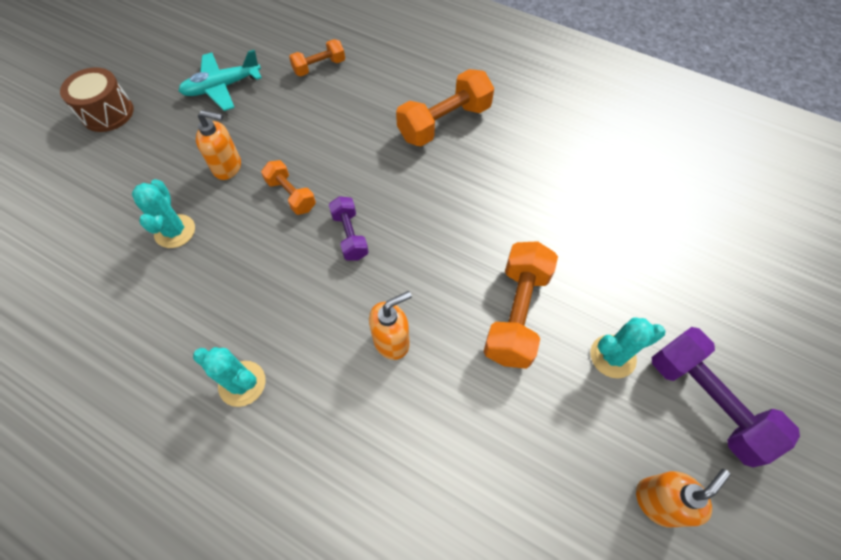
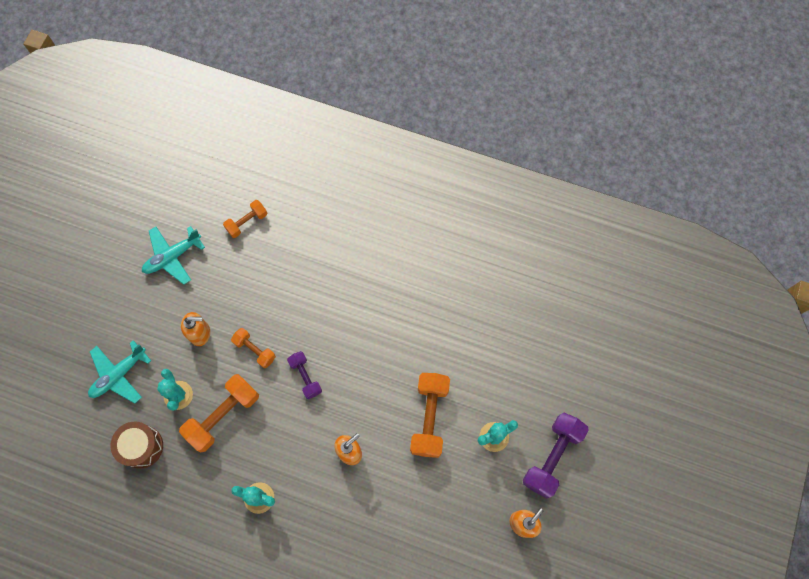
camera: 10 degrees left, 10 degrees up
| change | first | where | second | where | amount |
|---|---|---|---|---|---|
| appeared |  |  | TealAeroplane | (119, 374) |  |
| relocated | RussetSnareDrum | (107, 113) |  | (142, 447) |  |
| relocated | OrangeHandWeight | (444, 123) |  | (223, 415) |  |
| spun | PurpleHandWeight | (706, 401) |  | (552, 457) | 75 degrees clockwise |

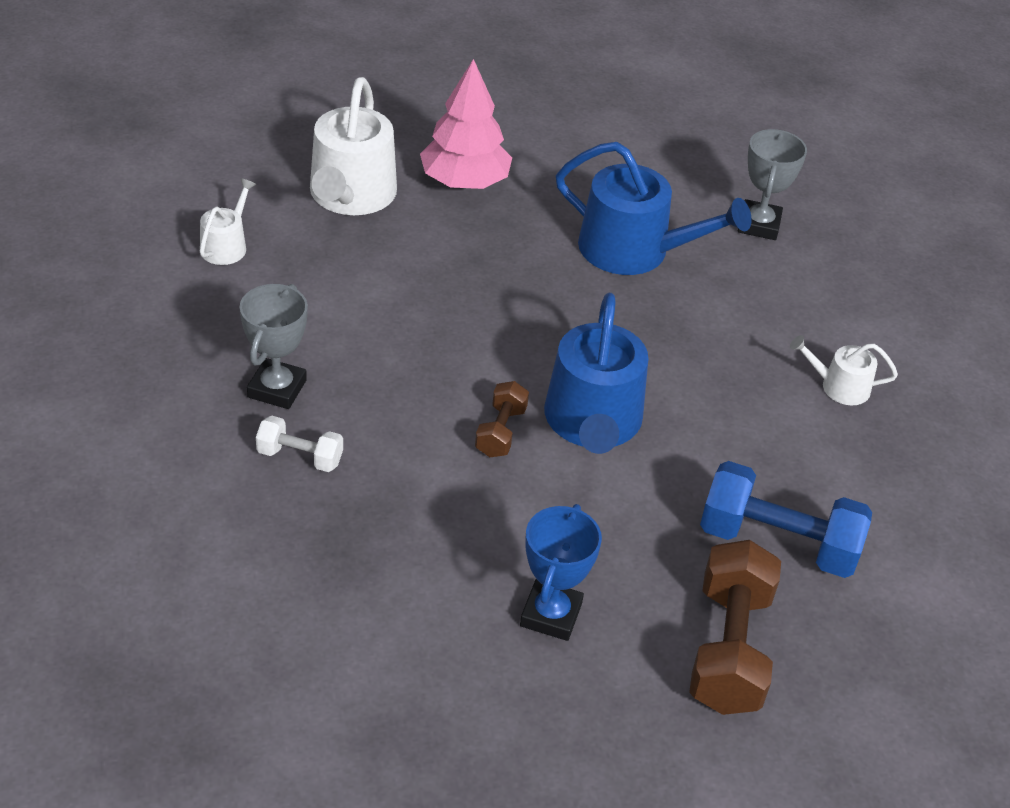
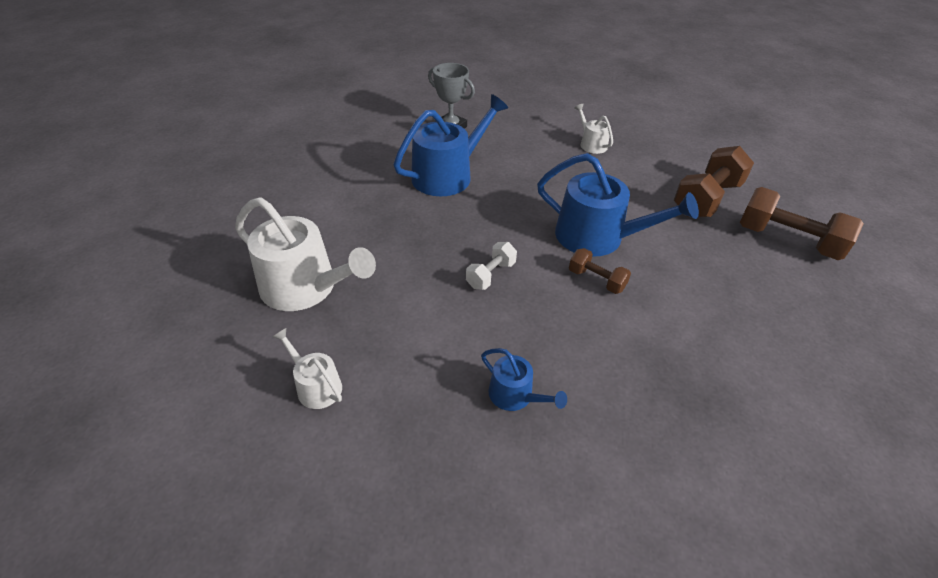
camera: 65 degrees left, 0 degrees up
| change | first | where | second | where | amount |
|---|---|---|---|---|---|
| relocated | WhiteHandWeight | (300, 457) |  | (490, 275) |  |
| exchanged | GrayAwardCup | (277, 389) | BlueWateringPot | (515, 396) |  |
| spun | WhiteWateringPot | (839, 386) |  | (591, 144) | 120 degrees clockwise |
| colour | BlueHandWeight | (778, 543) | RussetHandWeight | (706, 199) |  |
| missing | PinkTree | (464, 182) |  |  |  |
| missing | BlueAwardCup | (551, 614) |  |  |  |

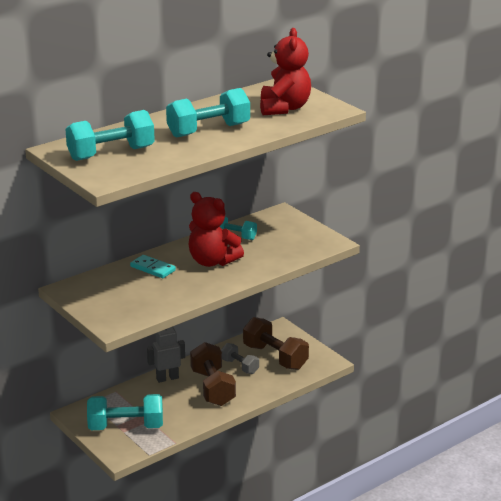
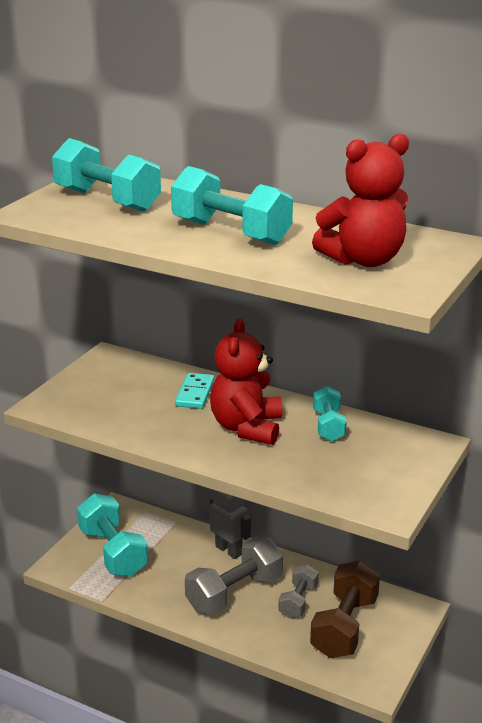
camera: 65 degrees right, 0 degrees up
| change | first | where | second | where | amount |
|---|---|---|---|---|---|
| colour | RussetHandWeight | (213, 388) | GrayHandWeight | (234, 593) |  |

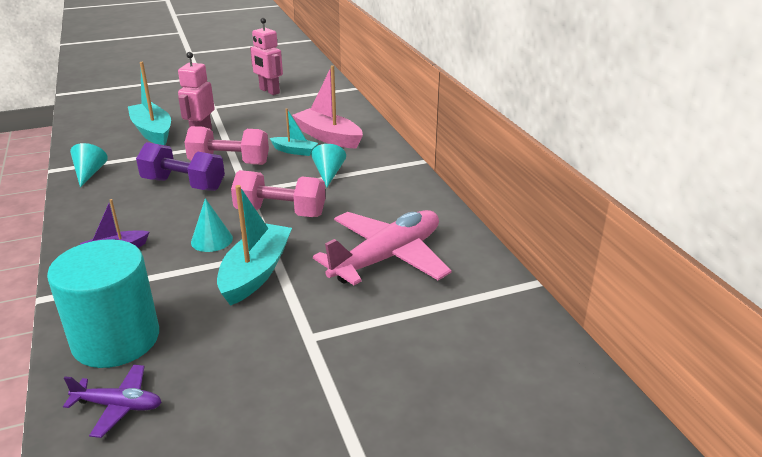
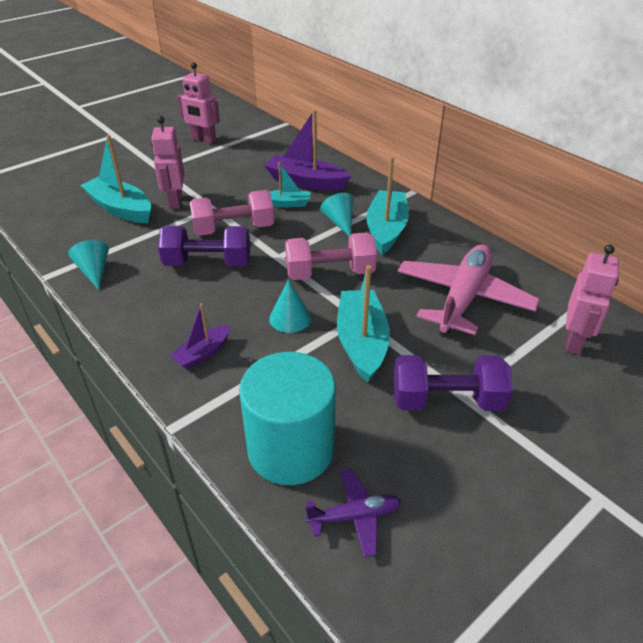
camera: 20 degrees left, 10 degrees up
| change | first | where | second | where | amount |
|---|---|---|---|---|---|
| colour | PinkSailboat | (328, 137) | PurpleSailboat | (306, 182) |  |
| appeared |  |  | TealSailboat | (386, 229) |  |
| appeared |  |  | PurpleHandWeight | (447, 400) |  |
| appeared |  |  | PinkToyRobot | (574, 341) |  |

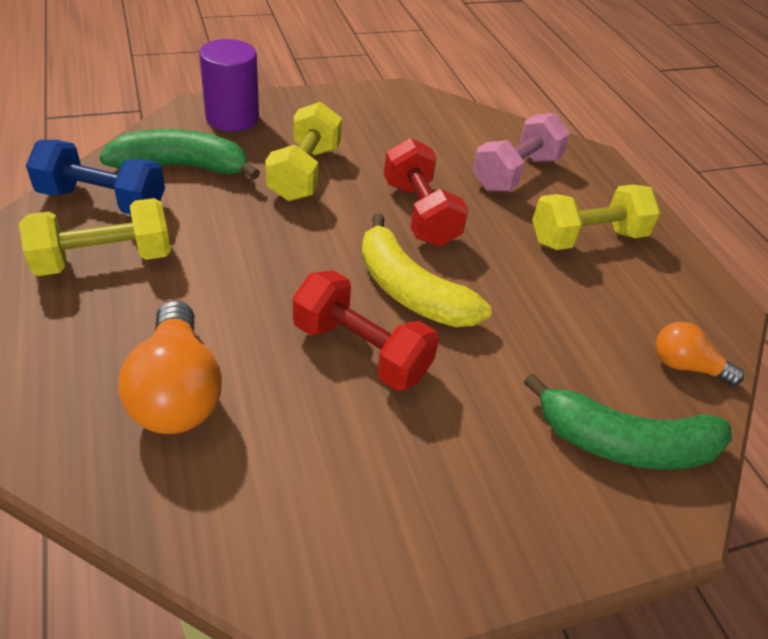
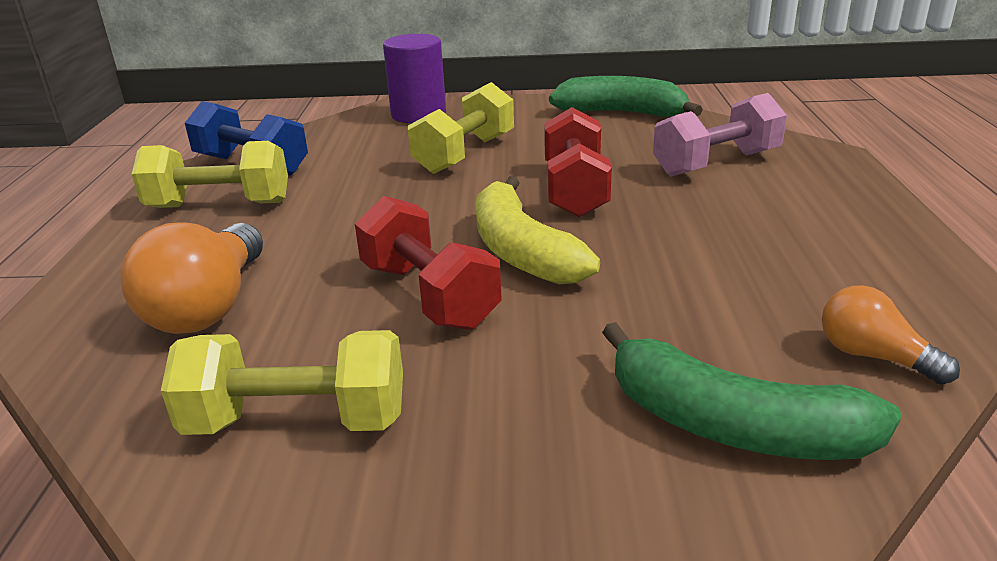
camera: 25 degrees right, 15 degrees down
| change | first | where | second | where | amount |
|---|---|---|---|---|---|
| relocated | YellowHandWeight | (587, 238) |  | (297, 421) |  |
| relocated | LeafGreenToyBanana | (182, 167) |  | (622, 113) |  |

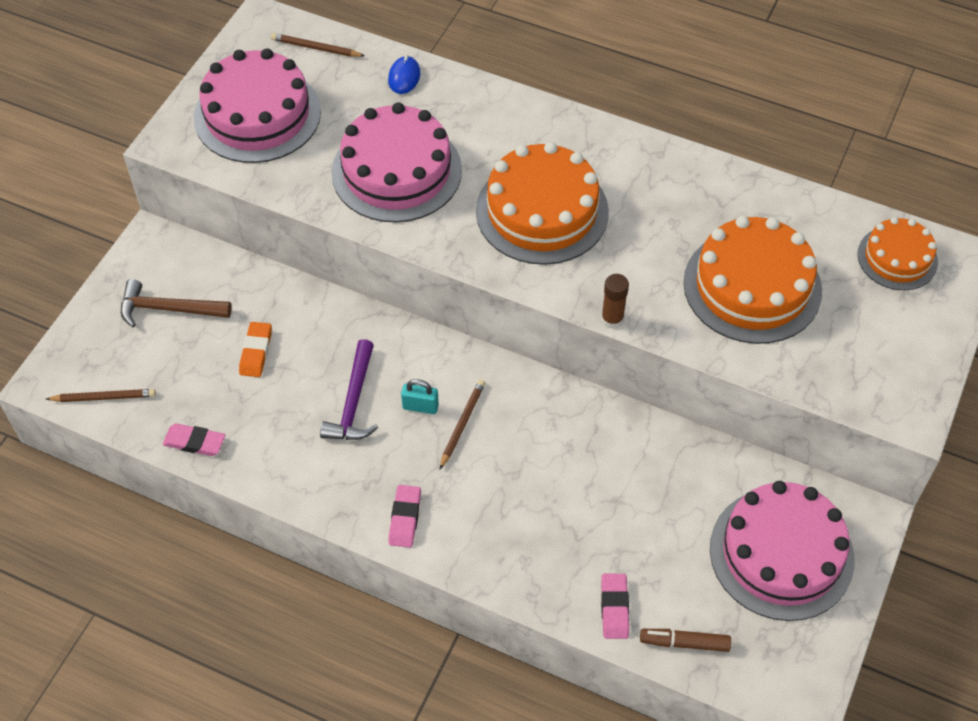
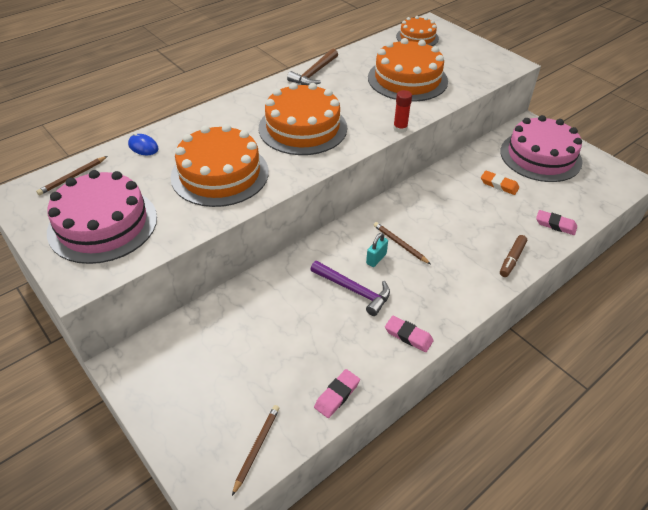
camera: 65 degrees left, 10 degrees down
| change | first | where | second | where | amount |
|---|---|---|---|---|---|
| colour | PinkLayerCake | (396, 171) | OrangeLayerCake | (220, 174) |  |
| relocated | RussetCarpenter'sHammer | (168, 309) |  | (314, 73) |  |
| relocated | PinkPencilEraser | (405, 518) |  | (408, 336) |  |
| colour | RussetGlue | (612, 319) | ScarletGlue | (400, 128) |  |
| relocated | OrangePencilEraser | (256, 352) |  | (499, 185) |  |
| relocated | RussetFeltPen | (684, 643) |  | (512, 259) |  |

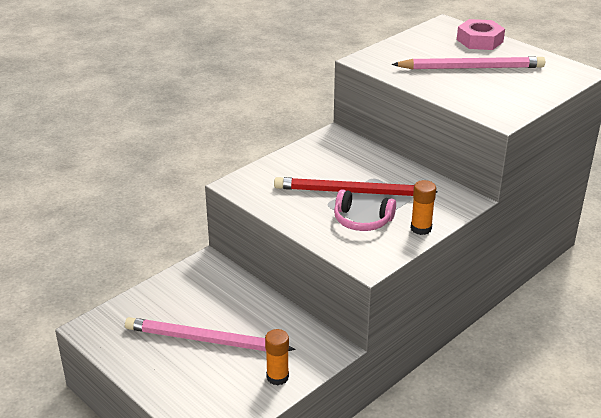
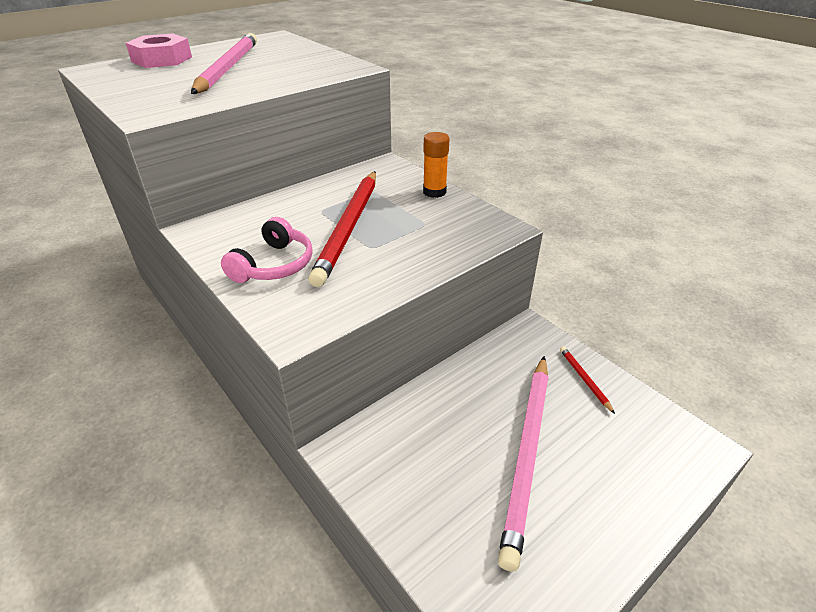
camera: 85 degrees left, 5 degrees up
| change | first | where | second | where | amount |
|---|---|---|---|---|---|
| relocated | PinkHeadphones | (362, 220) |  | (274, 265) |  |
| exchanged | OrangeGlue | (277, 377) | ScarletPencil | (584, 379) |  |

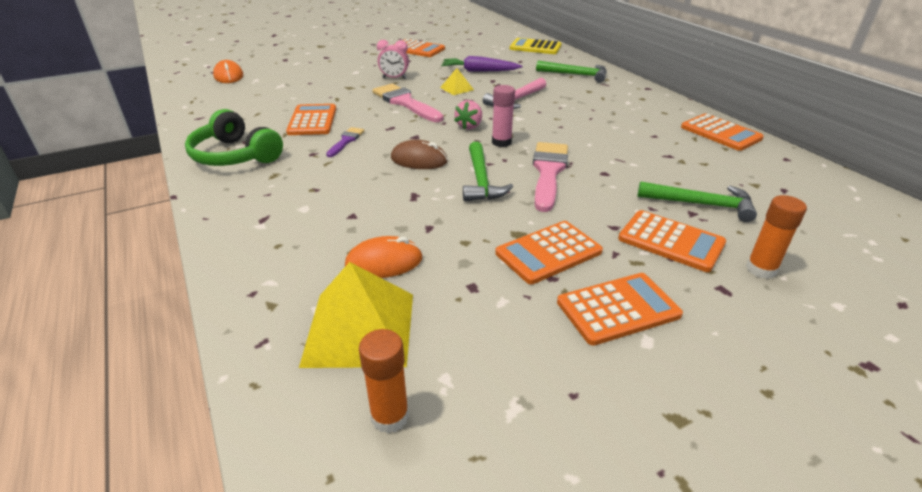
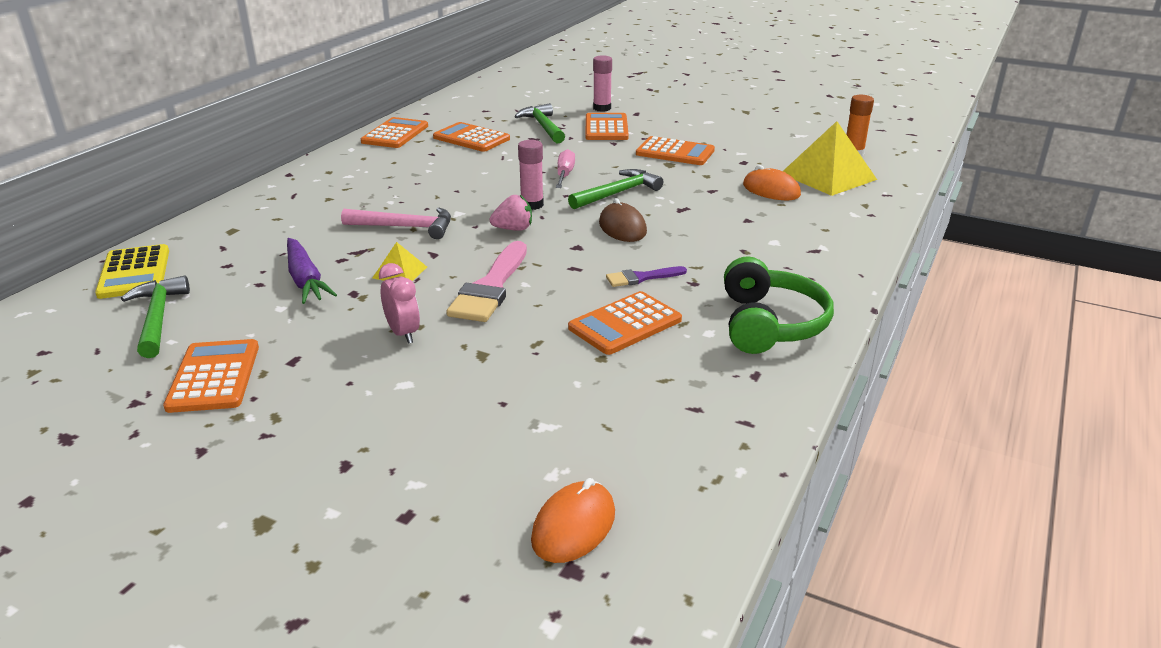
camera: 125 degrees left, 5 degrees down
| change | first | where | second | where | amount |
|---|---|---|---|---|---|
| relocated | LeafGreenCarpenter'sHammer | (576, 75) |  | (158, 318) |  |
| relocated | OrangeCalculator | (618, 309) |  | (471, 138) |  |
| exchanged | PinkPaintbrush | (548, 172) | PinkHandScrewdriver | (564, 175) |  |
| colour | OrangeGlue | (761, 269) | PinkGlue | (602, 108) |  |

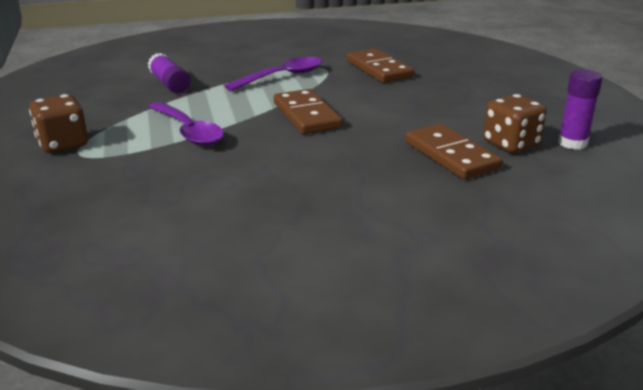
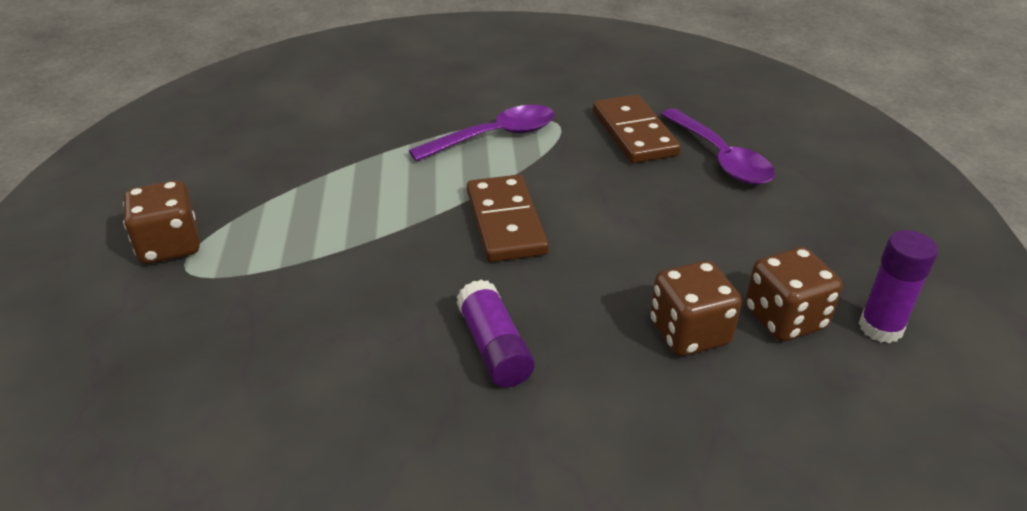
camera: 10 degrees right, 10 degrees up
| change | first | where | second | where | amount |
|---|---|---|---|---|---|
| relocated | PurpleGlue | (170, 84) |  | (494, 348) |  |
| exchanged | RussetDominoPiece | (451, 155) | RussetDice | (689, 333) |  |
| relocated | PurpleSpoon | (188, 131) |  | (721, 158) |  |

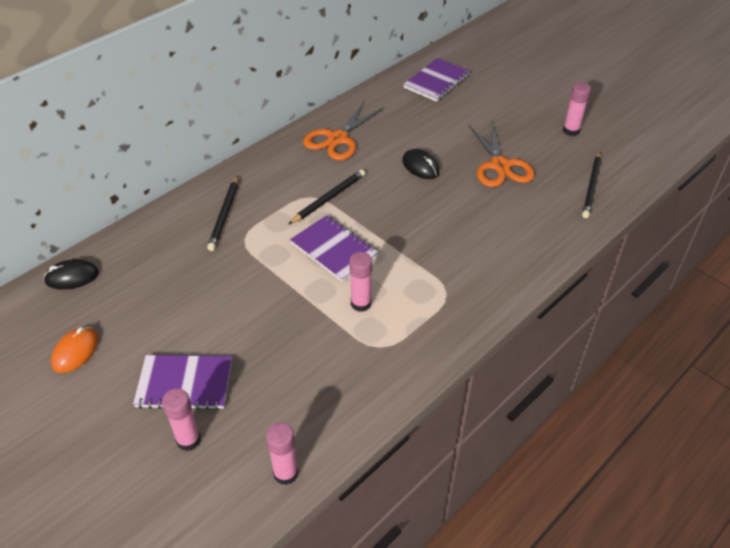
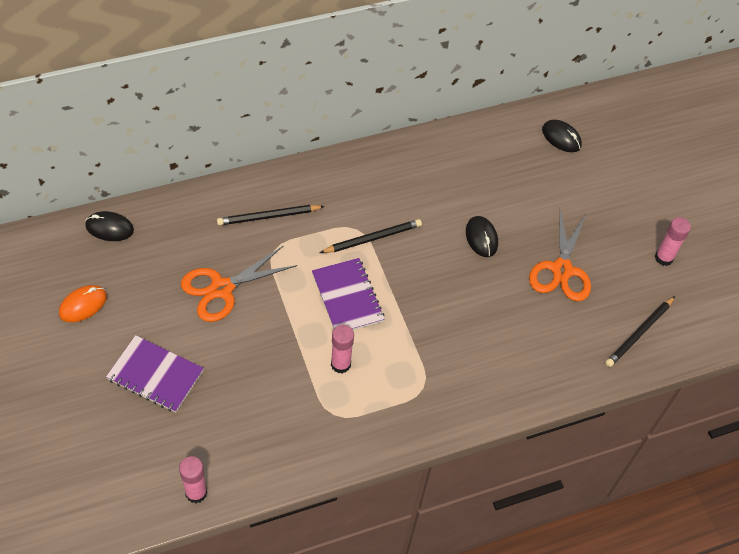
camera: 20 degrees right, 10 degrees up
| change | first | where | second | where | amount |
|---|---|---|---|---|---|
| relocated | OrangeShears | (337, 139) |  | (221, 288) |  |
| spun | EbonyPencil | (224, 215) |  | (268, 217) | 45 degrees clockwise |
| exchanged | PurpleNotepad | (436, 81) | EbonyMouse | (561, 138) |  |
| missing | PinkGlue | (188, 440) |  |  |  |

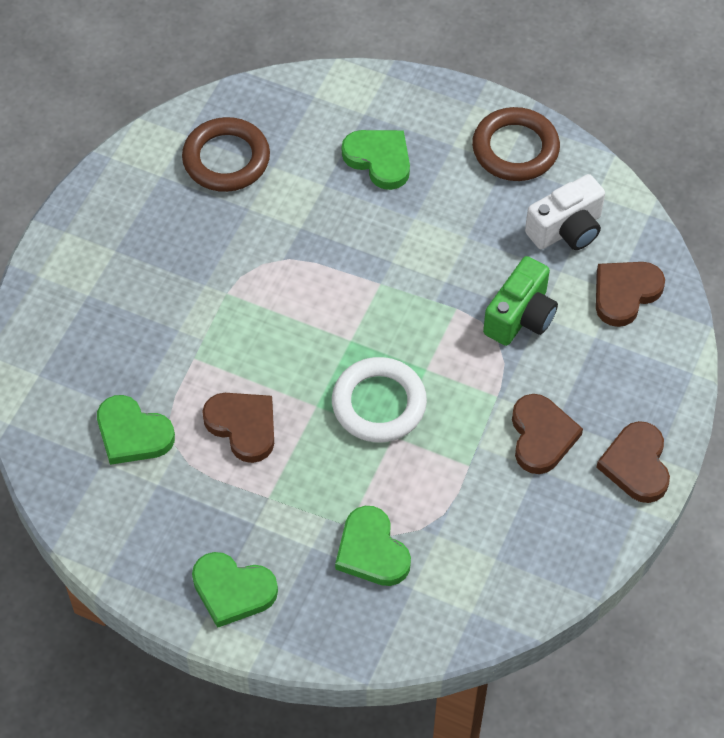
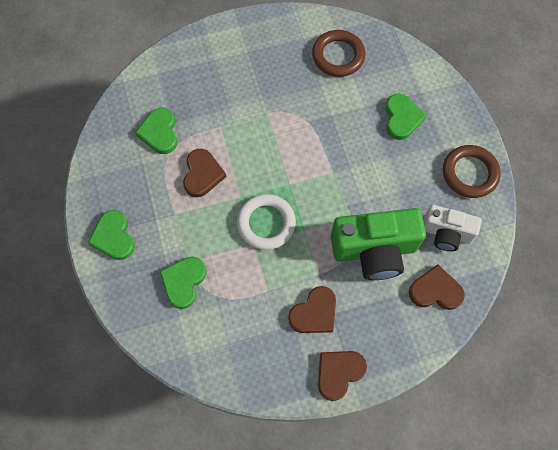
camera: 50 degrees right, 10 degrees up
| change | first | where | second | where | amount |
|---|---|---|---|---|---|
| size | LeafGreenPhotoCamera | (520, 316) |  | (374, 250) | x1.63 |

